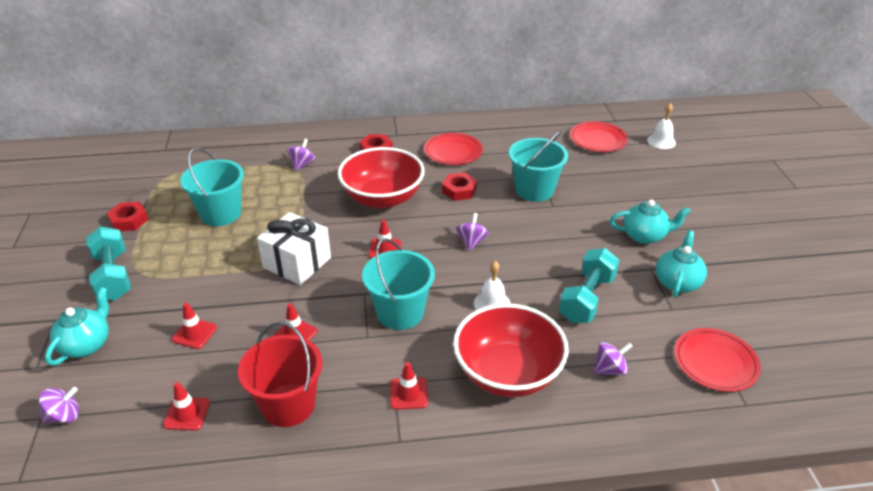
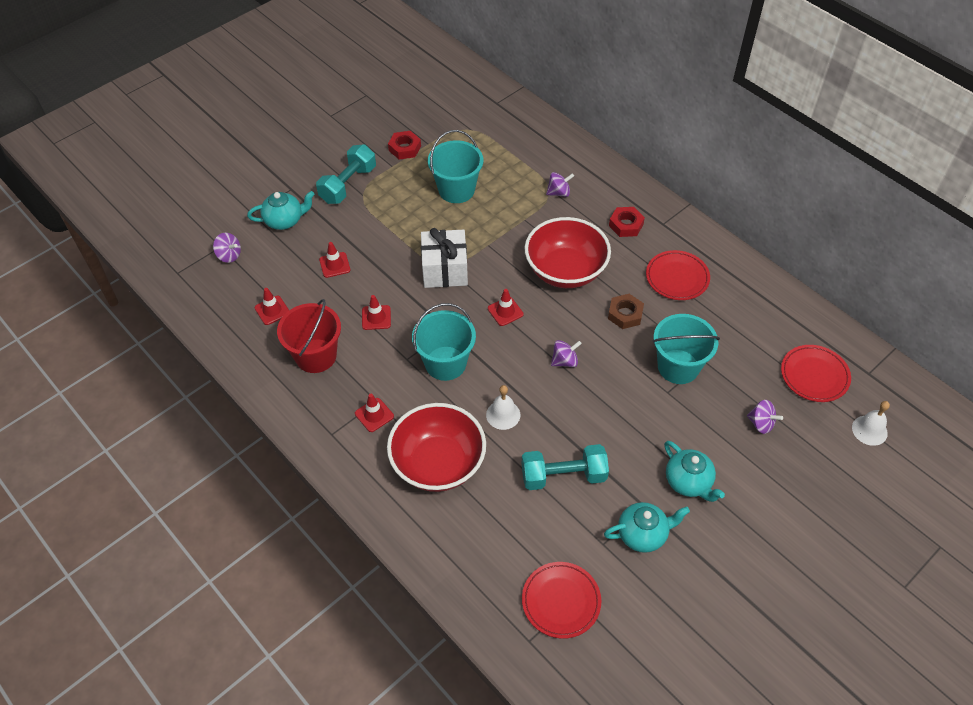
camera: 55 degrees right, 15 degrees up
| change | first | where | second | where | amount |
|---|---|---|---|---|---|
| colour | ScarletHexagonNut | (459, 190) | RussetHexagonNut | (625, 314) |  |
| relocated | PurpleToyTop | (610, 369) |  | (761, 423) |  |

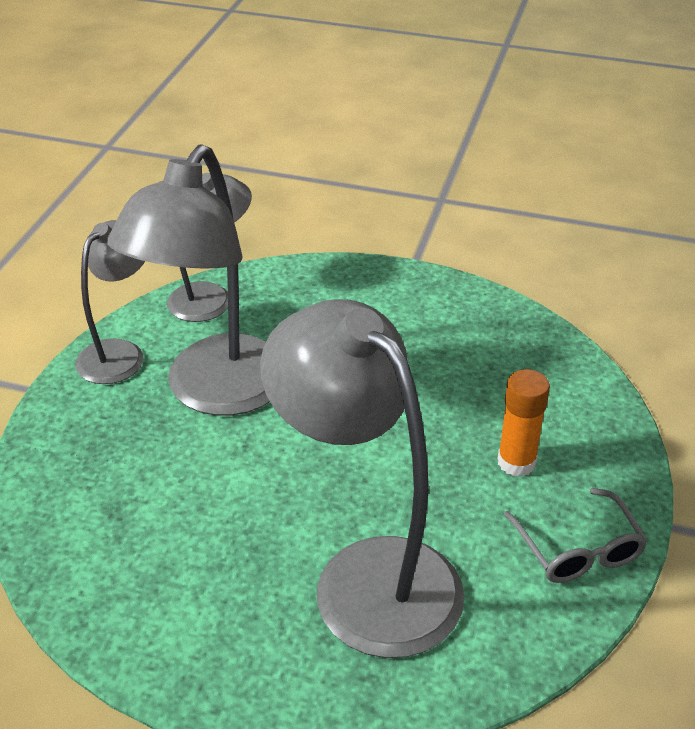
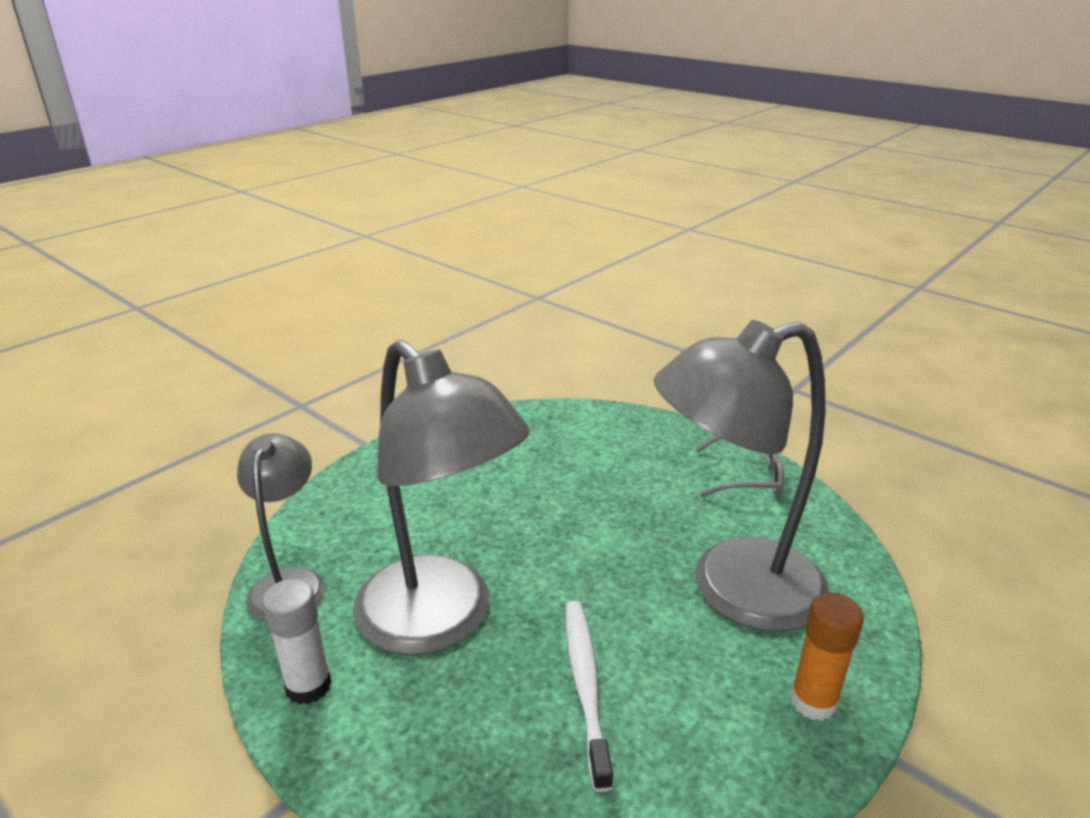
camera: 65 degrees left, 10 degrees down
| change | first | where | second | where | amount |
|---|---|---|---|---|---|
| exchanged | GrayDeskLamp | (119, 353) | WhiteGlue | (308, 686) |  |
| appeared |  |  | WhiteToothBrush | (585, 684) |  |
| relocated | OrangeGlue | (516, 462) |  | (813, 701) |  |

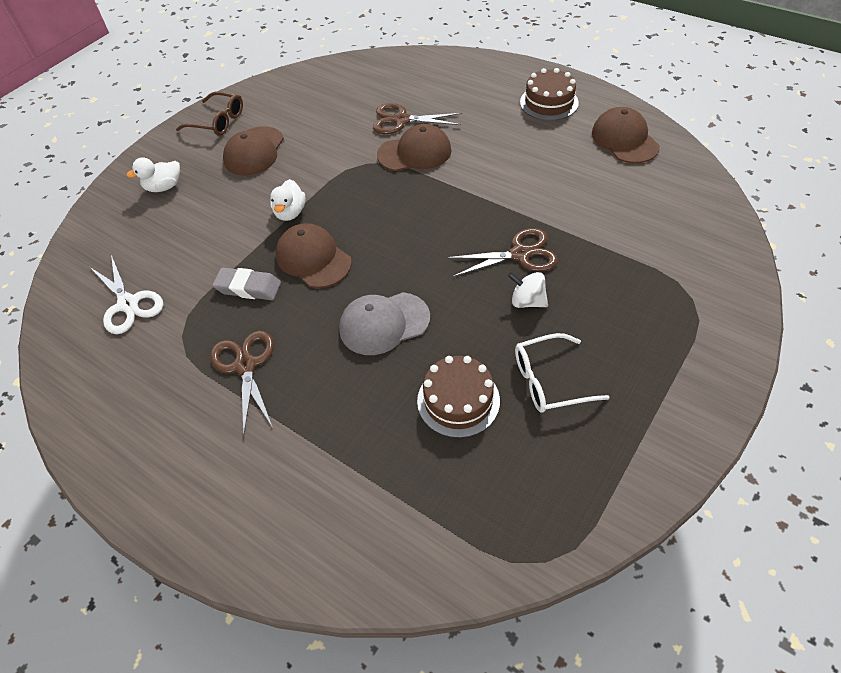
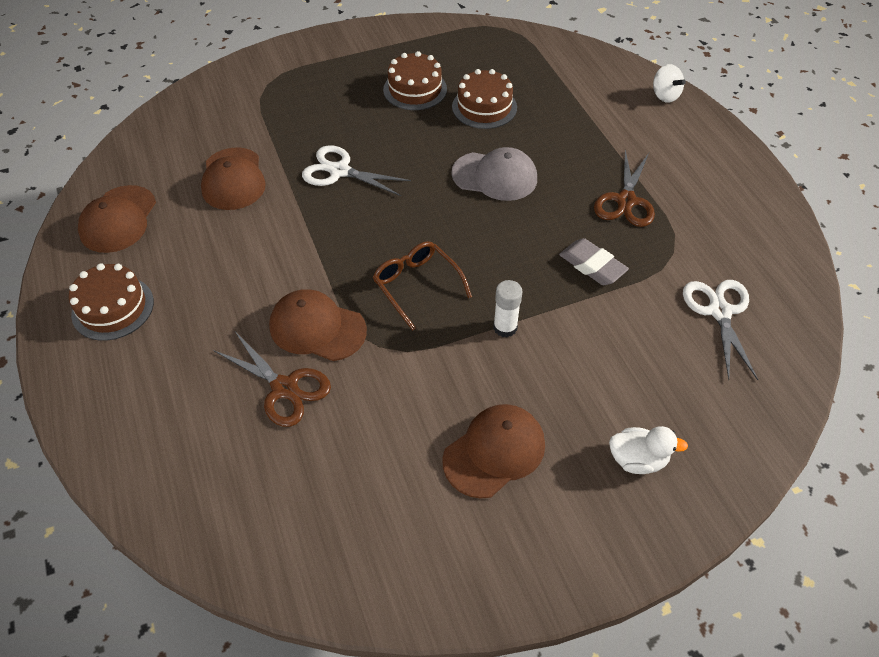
camera: 150 degrees left, 0 degrees up
| change | first | where | second | where | amount |
|---|---|---|---|---|---|
| relocated | RussetCap | (313, 259) |  | (233, 179) |  |
| colour | RussetShears | (520, 254) | WhiteShears | (339, 171) |  |
| relocated | RussetEyeglasses | (217, 121) |  | (417, 286) |  |
| exchanged | WhiteEyeglasses | (550, 380) | RussetLayerCake | (415, 89) |  |
| exchanged | WhiteDuck | (290, 213) | WhiteGlue | (505, 327) |  |
| relocated | WhiteToyTop | (527, 301) |  | (664, 96) |  |

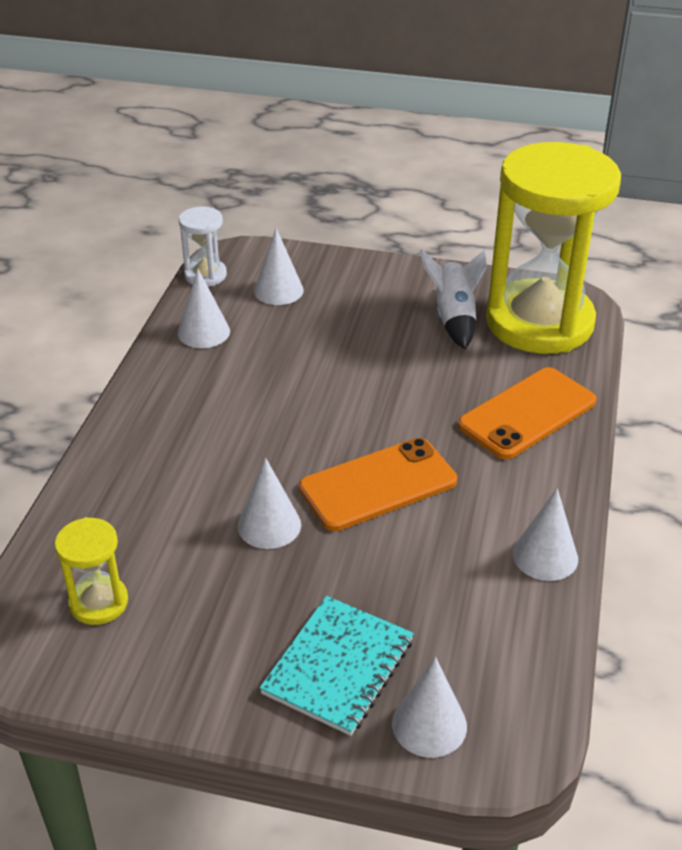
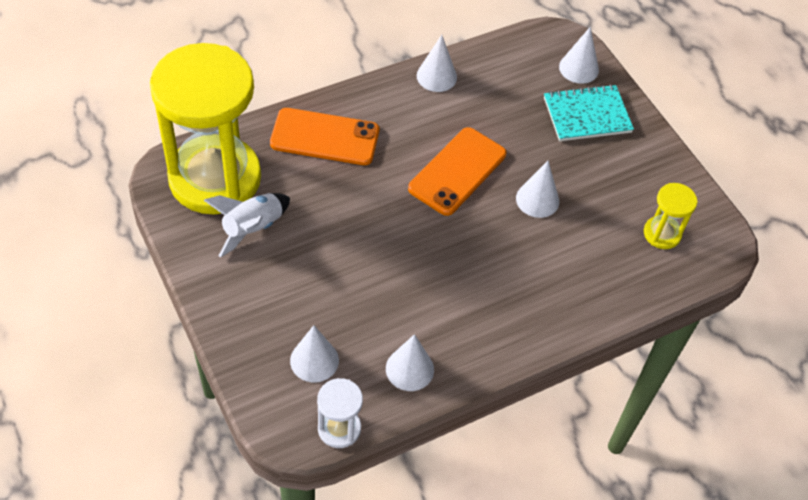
camera: 135 degrees left, 15 degrees up
| change | first | where | second | where | amount |
|---|---|---|---|---|---|
| spun | OrangePhone | (378, 485) |  | (457, 171) | 75 degrees counterclockwise |

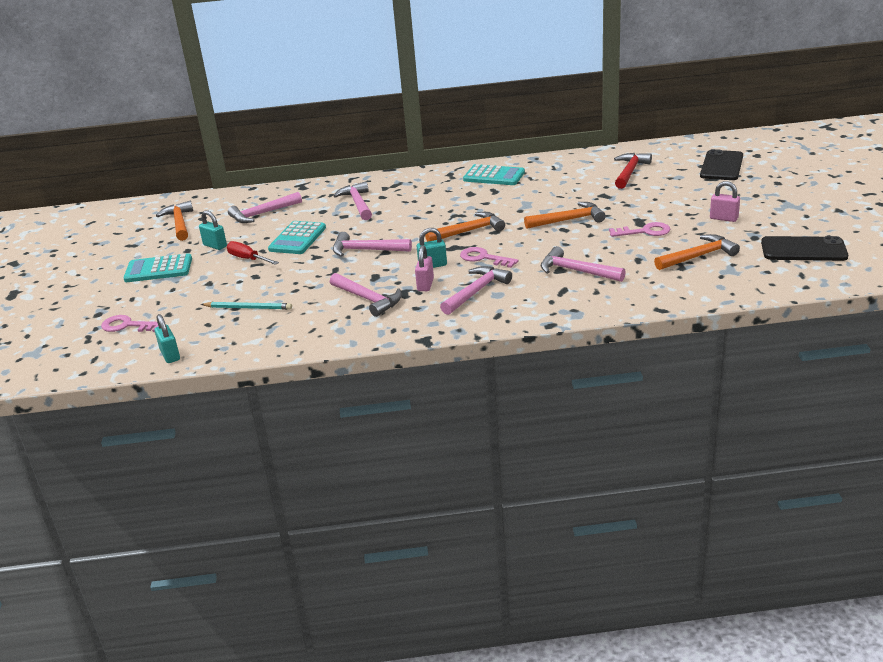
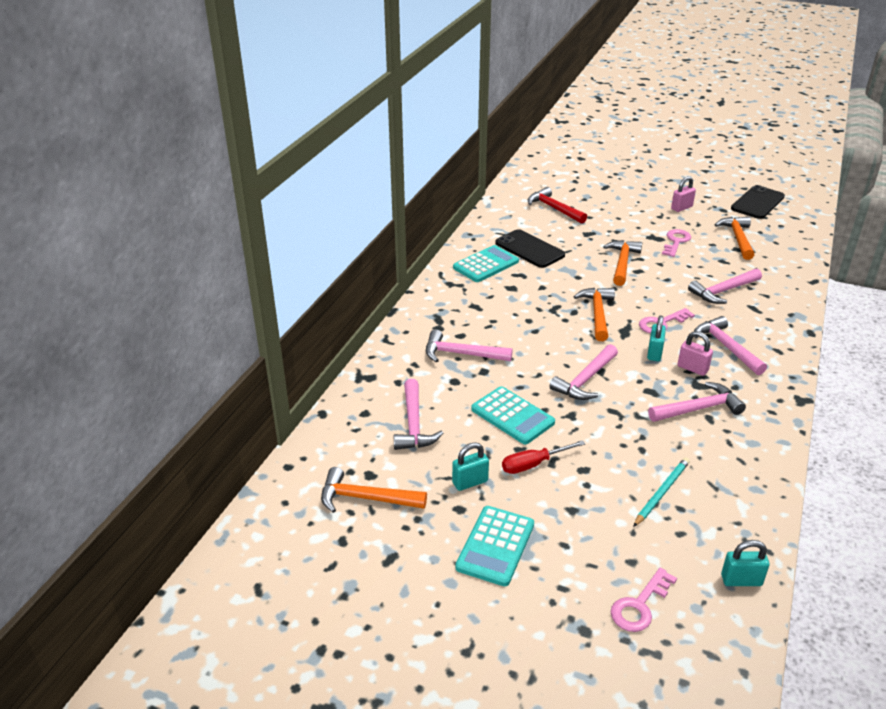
camera: 65 degrees left, 5 degrees up
| change | first | where | second | where | amount |
|---|---|---|---|---|---|
| relocated | EbonyPhone | (721, 166) |  | (529, 249) |  |

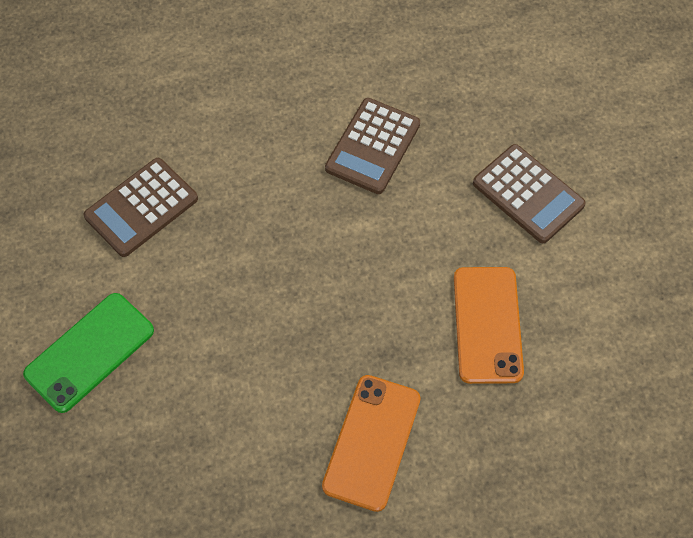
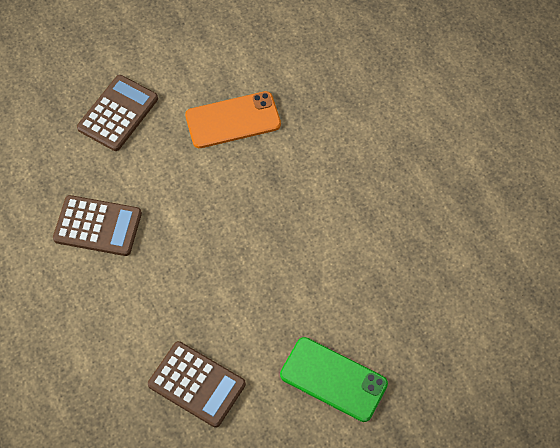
camera: 105 degrees left, 0 degrees up
| change | first | where | second | where | amount |
|---|---|---|---|---|---|
| missing | OrangePhone | (372, 442) |  |  |  |

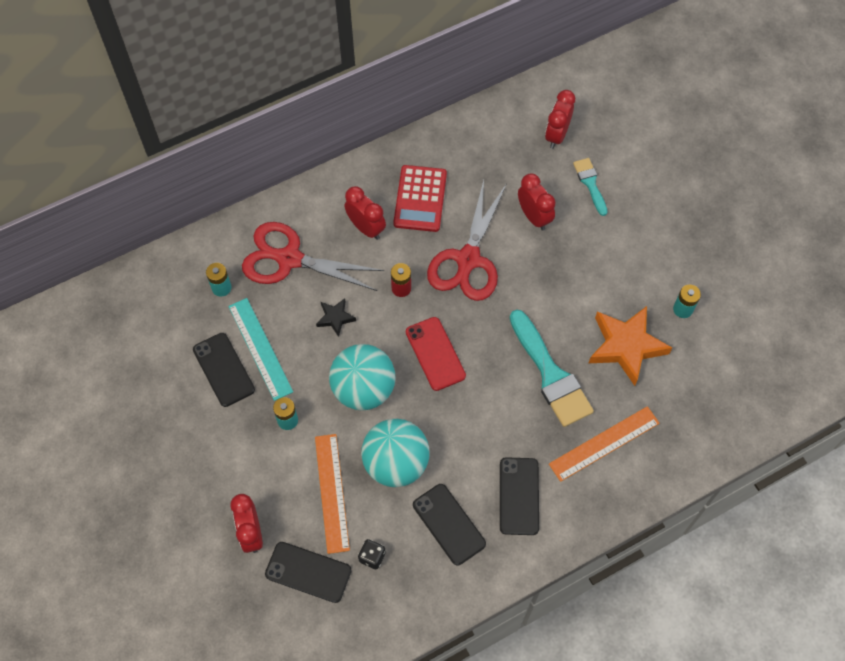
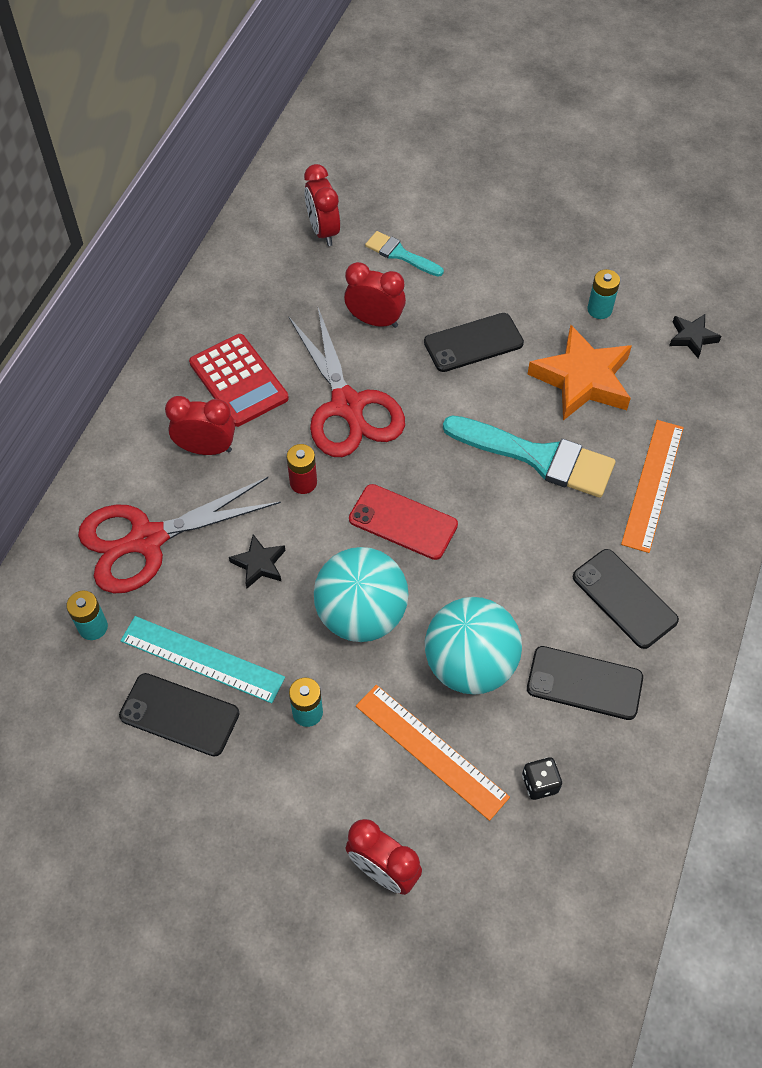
camera: 40 degrees left, 5 degrees down
| change | first | where | second | where | amount |
|---|---|---|---|---|---|
| relocated | EbonyPhone | (308, 572) |  | (473, 343) |  |
| appeared |  |  | EbonyStar | (692, 337) |  |

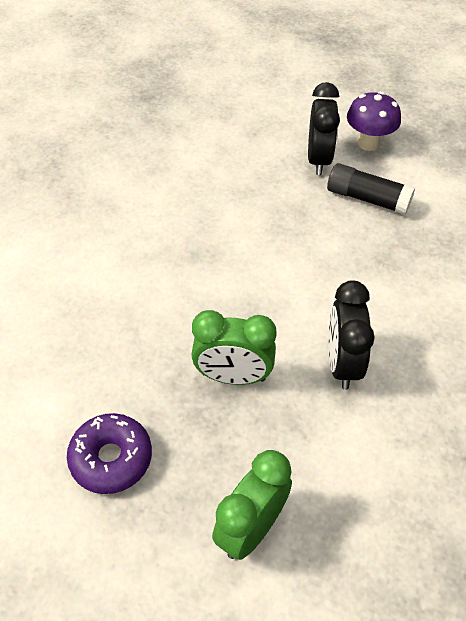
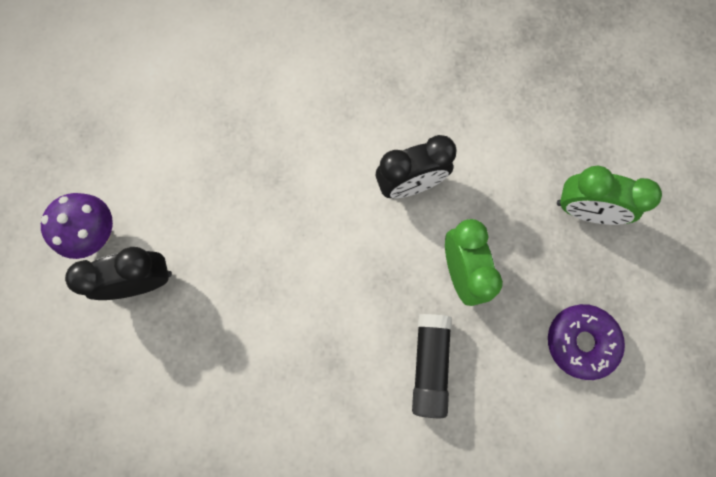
camera: 110 degrees left, 25 degrees up
| change | first | where | second | where | amount |
|---|---|---|---|---|---|
| relocated | EbonyGlue | (367, 199) |  | (429, 365) |  |

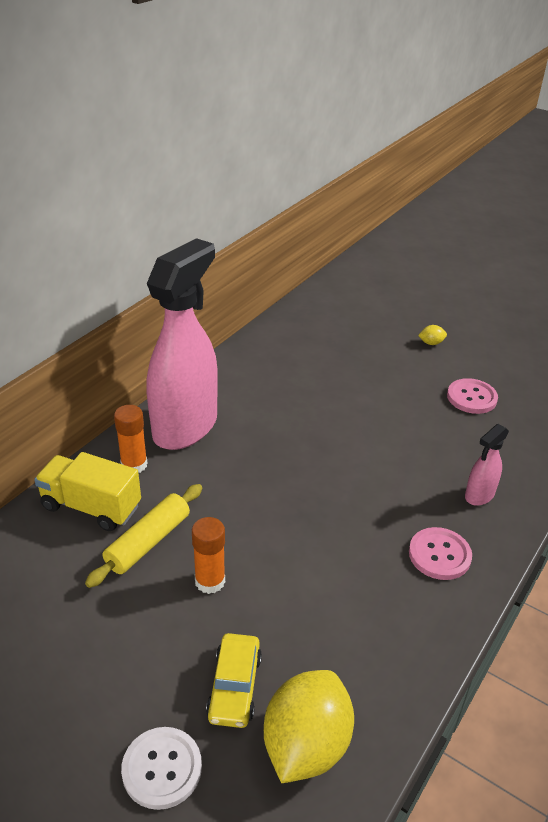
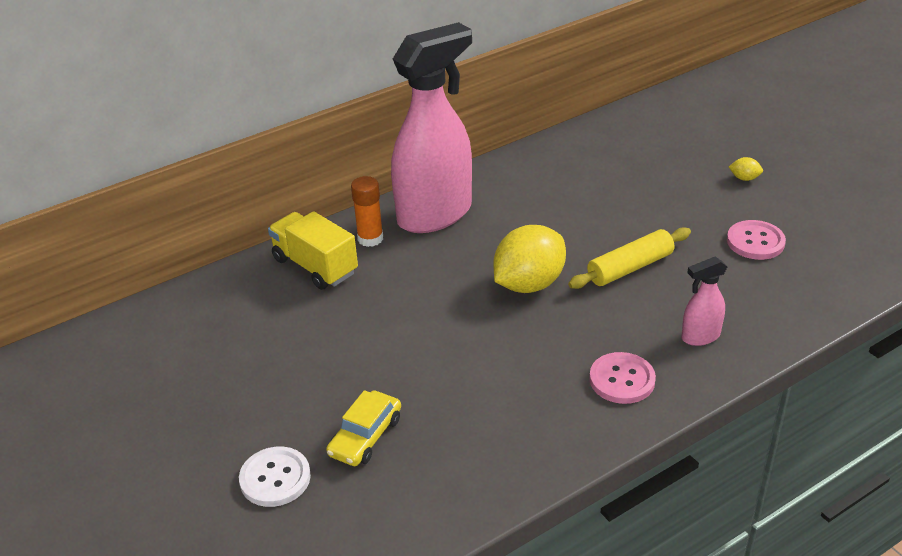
camera: 25 degrees right, 0 degrees up
| change | first | where | second | where | amount |
|---|---|---|---|---|---|
| relocated | YellowLemon | (306, 745) |  | (529, 284) |  |
| relocated | YellowRollingPin | (148, 542) |  | (630, 268) |  |
| missing | OrangeGlue | (210, 581) |  |  |  |

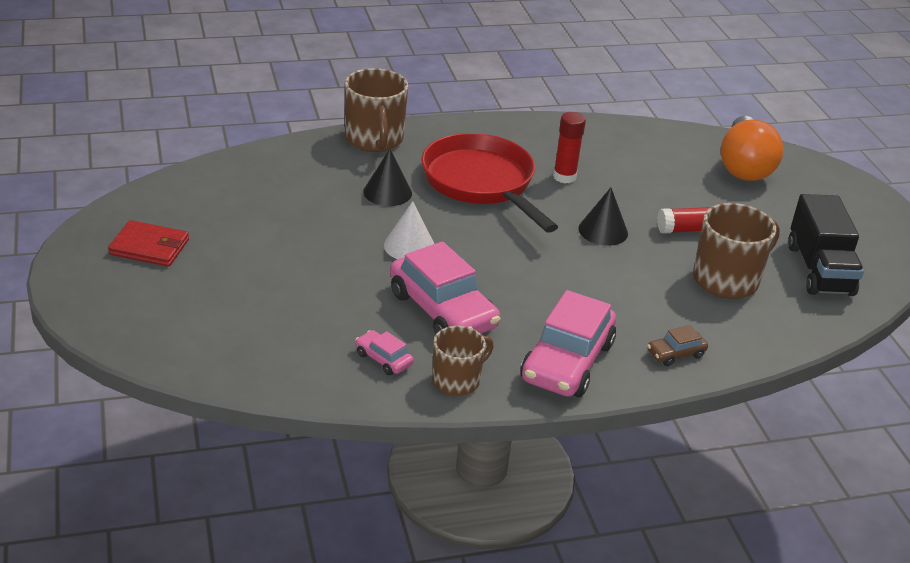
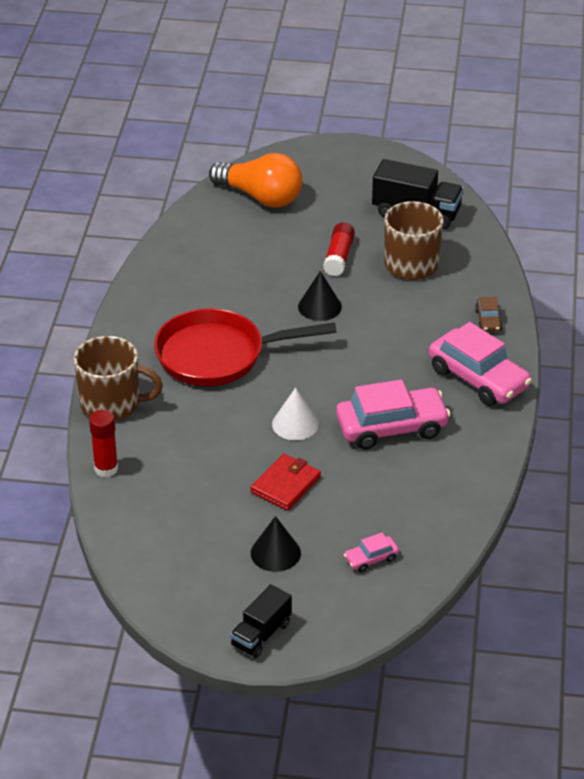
camera: 65 degrees left, 5 degrees up
| change | first | where | second | where | amount |
|---|---|---|---|---|---|
| relocated | ScarletGlue | (564, 177) |  | (106, 469) |  |
| appeared |  |  | EbonyTruck | (261, 634) |  |
| relocated | ScarletWallet | (149, 247) |  | (286, 485) |  |
| relocated | EbonyConeShape | (387, 192) |  | (275, 553) |  |
| relocated | PinkAutomobile | (383, 359) |  | (371, 559) |  |
| missing | RussetTeaMug | (457, 380) |  |  |  |

